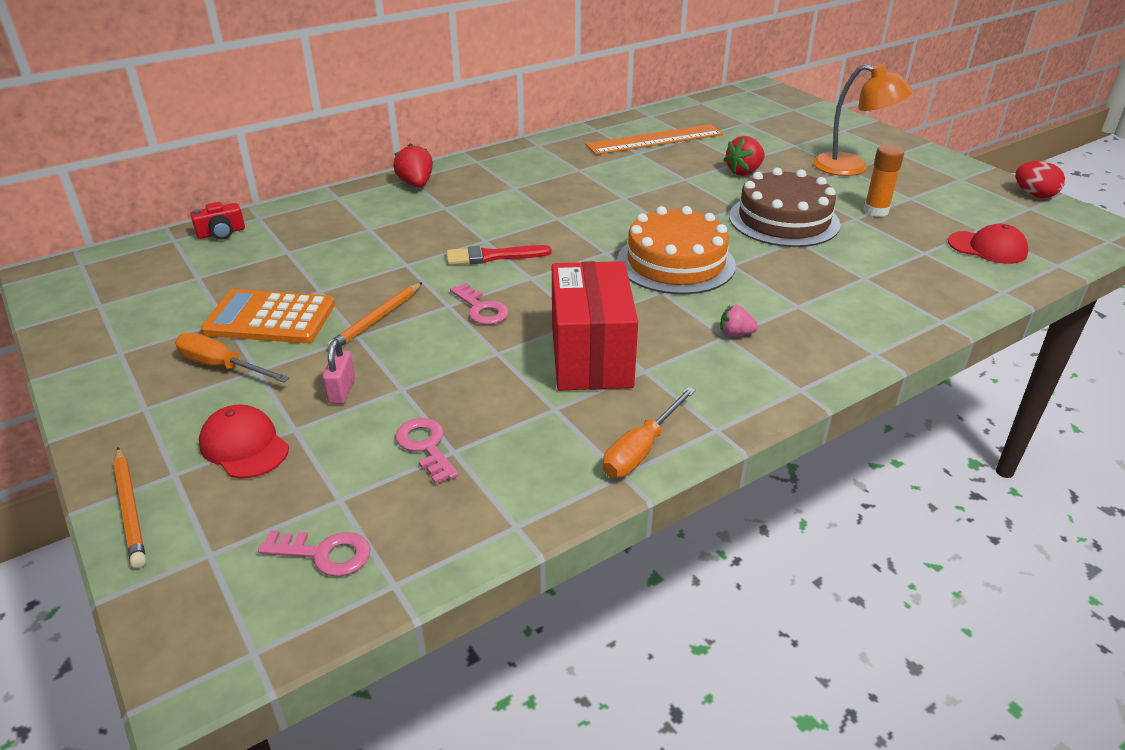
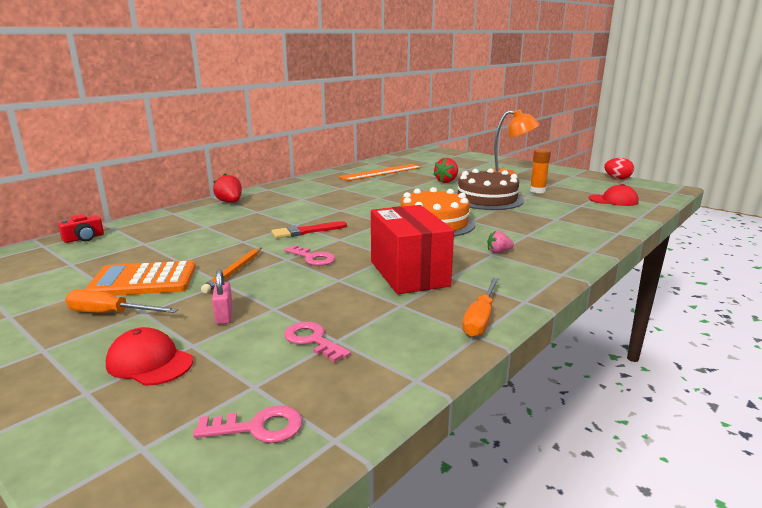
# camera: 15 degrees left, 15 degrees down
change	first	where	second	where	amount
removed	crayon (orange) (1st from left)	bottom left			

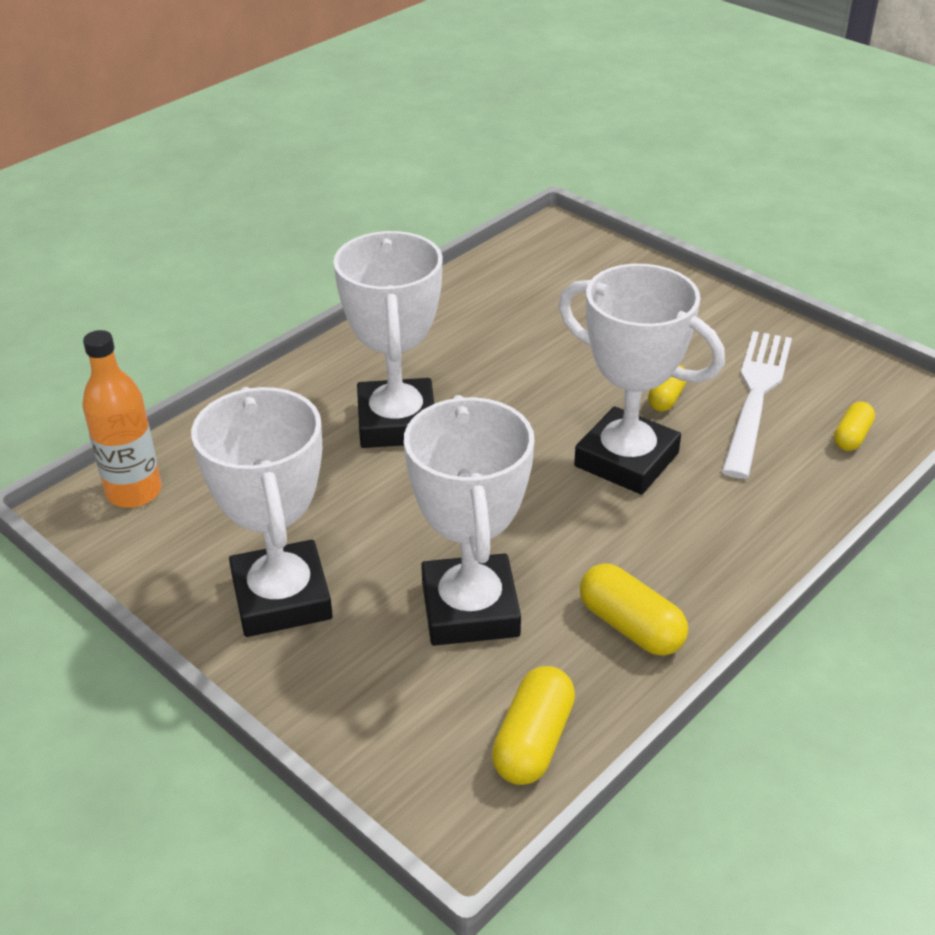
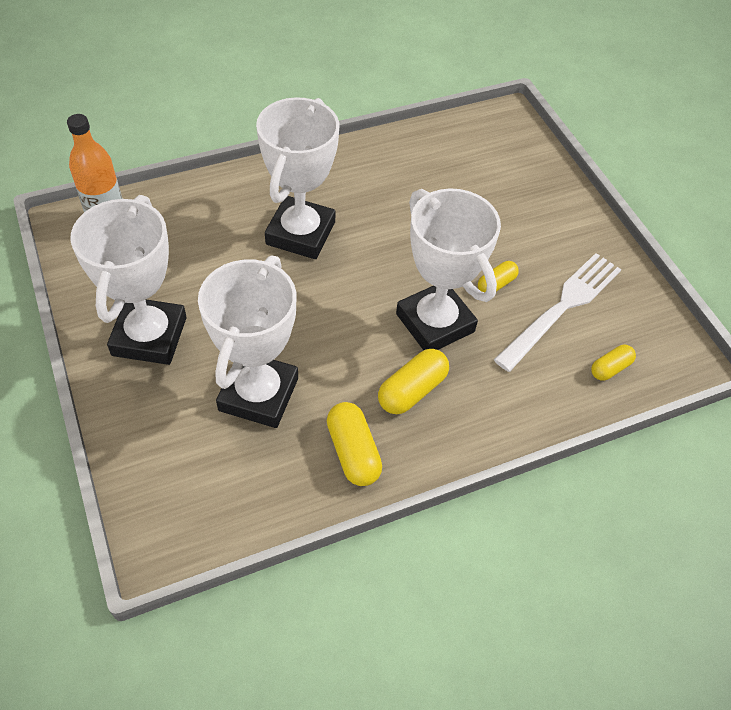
# camera: 20 degrees right, 15 degrees up
change	first	where	second	where	amount
moved	gélule (jaune) (1st from left in the first image)	bottom centre	gélule (jaune) (2nd from left)	centre	

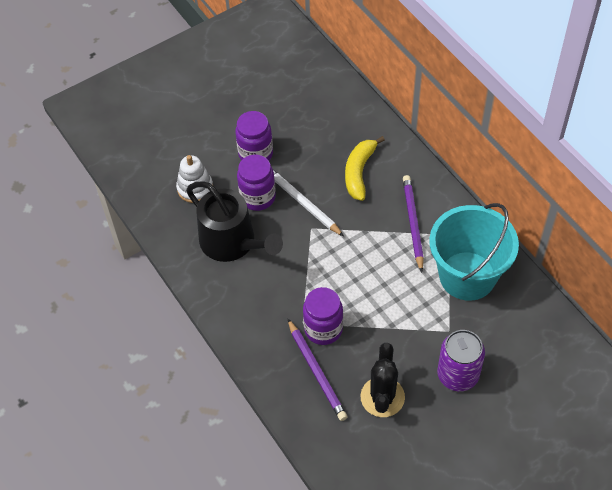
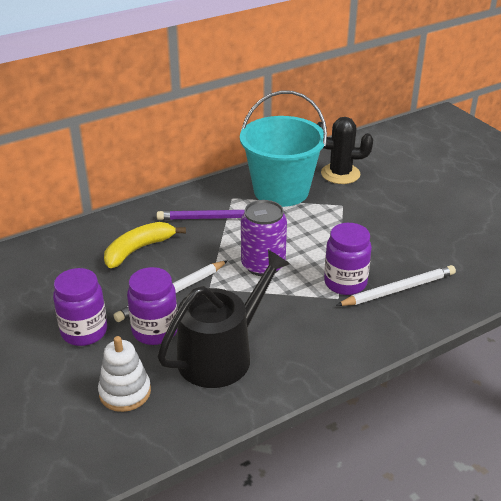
# camera: 90 degrees left, 20 degrees down
change	first	where	second	where	amount
moved	cactus (noir)	bottom centre		top right	
moved	canette (violet)	bottom right		centre	
recoloured	crayon (violet) (1st from left)	bottom centre	crayon (blanc) (2nd from left)	middle right	
turned	banane (jaune)	centre		middle left	120 degrees clockwise

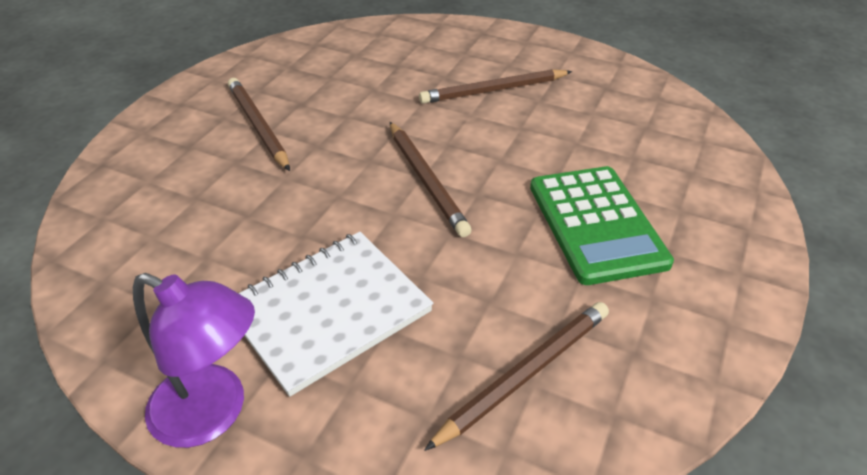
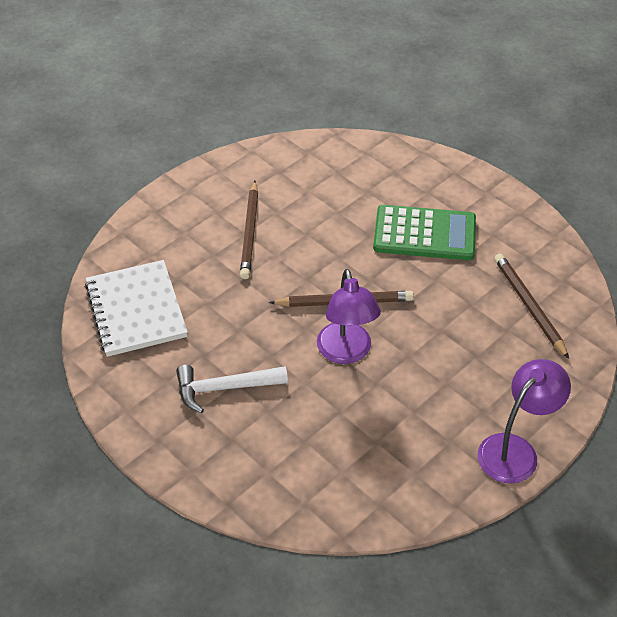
# camera: 70 degrees left, 5 degrees up
change	first	where	second	where	amount
added			lampe (violet) (1st from left)	centre	
moved	carnet (blanc)	centre		middle left	
replaced	crayon (marron) (1st from left)	top left	marteau (blanc)	centre	

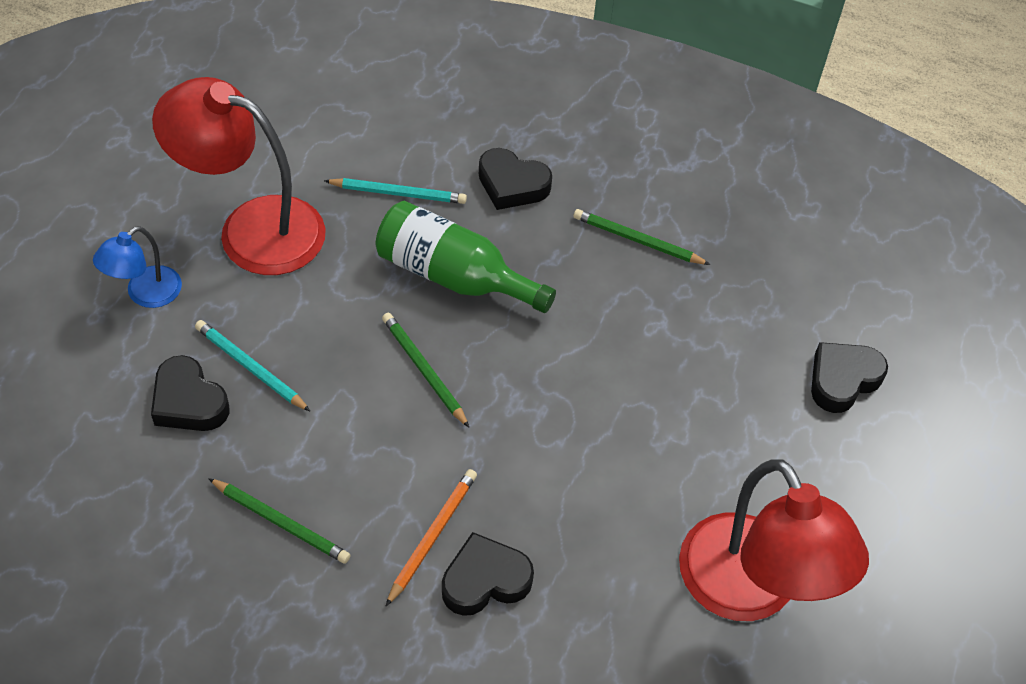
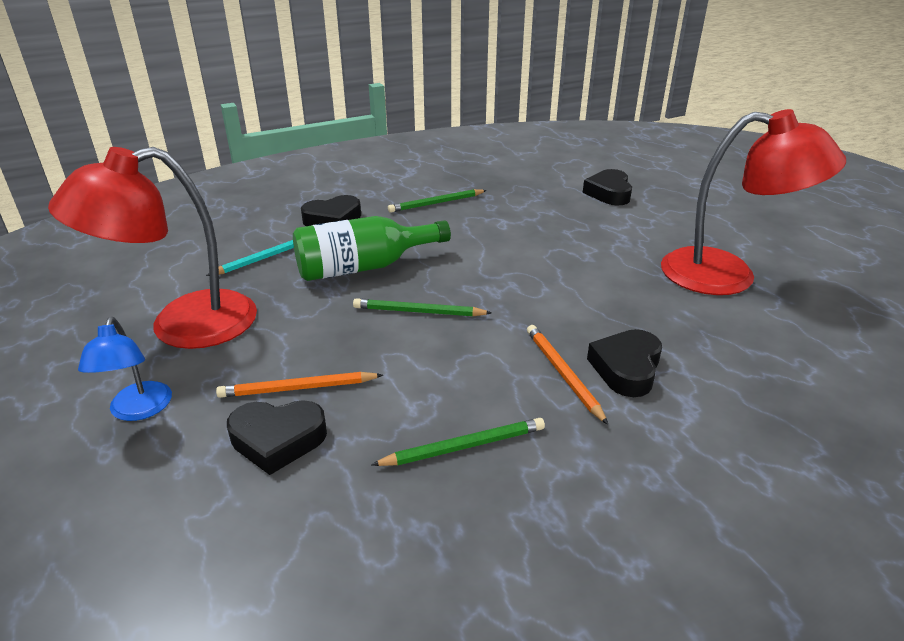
# camera: 45 degrees left, 20 degrees down
change	first	where	second	where	amount
recoloured	crayon (turquoise) (1st from left)	middle left	crayon (orange) (1st from left)	middle left	

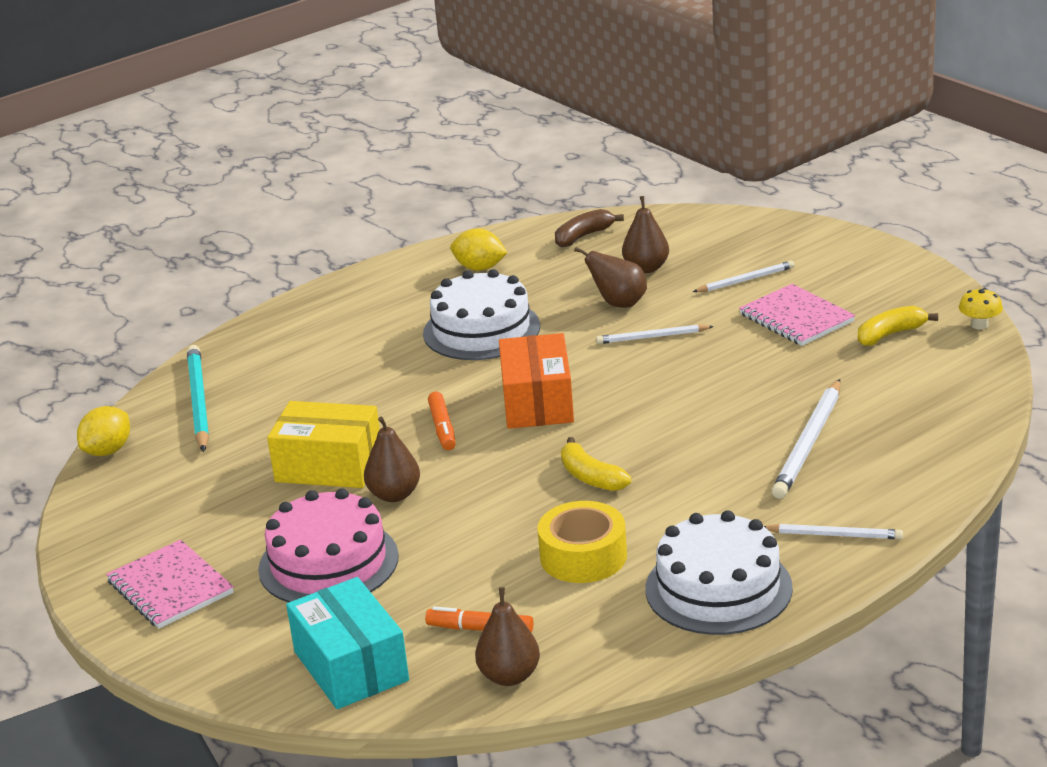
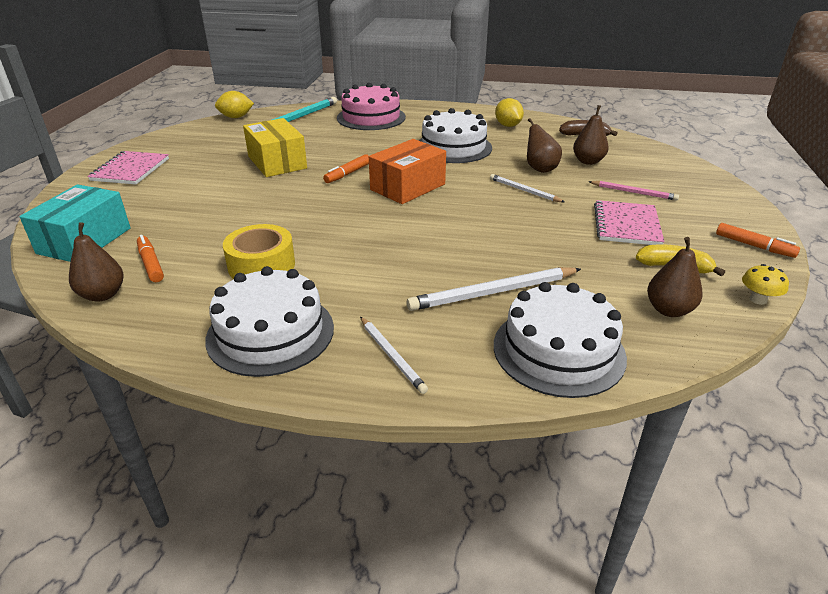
# camera: 45 degrees right, 5 degrees up
change	first	where	second	where	amount
removed	banane (jaune) (1st from left)	centre			
added			gâteau (blanc) (3rd from left)	middle right	
added			feutre (orange) (3rd from left)	middle right	
moved	gâteau (rose)	bottom left		top centre	
moved	poire (marron) (1st from left in the first image)	centre	poire (marron) (4th from left)	middle right	
recoloured	crayon (blanc) (2nd from left)	middle right	crayon (rose)	top right	

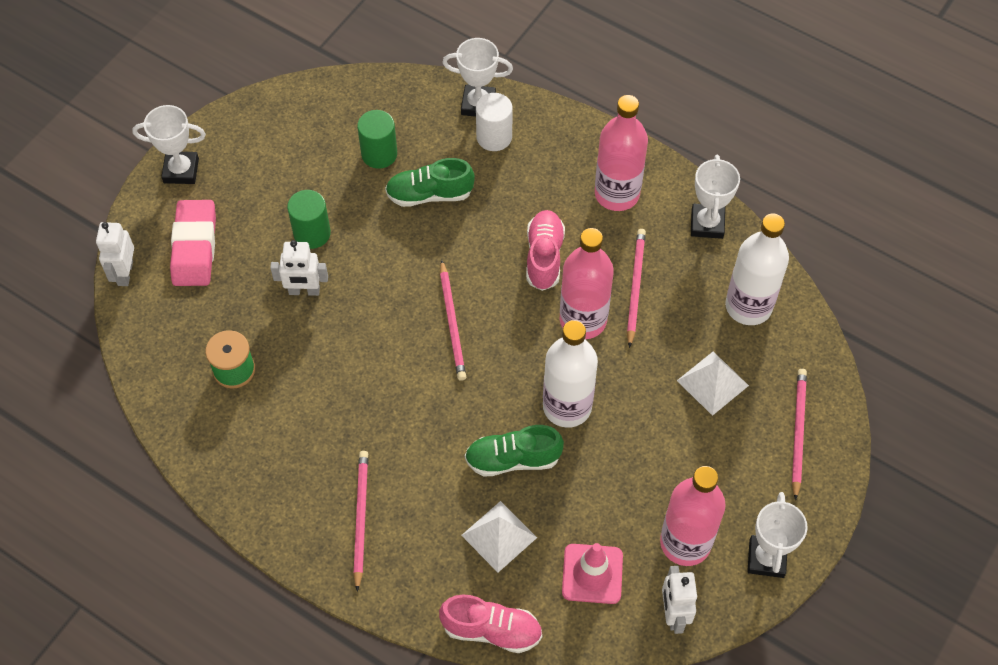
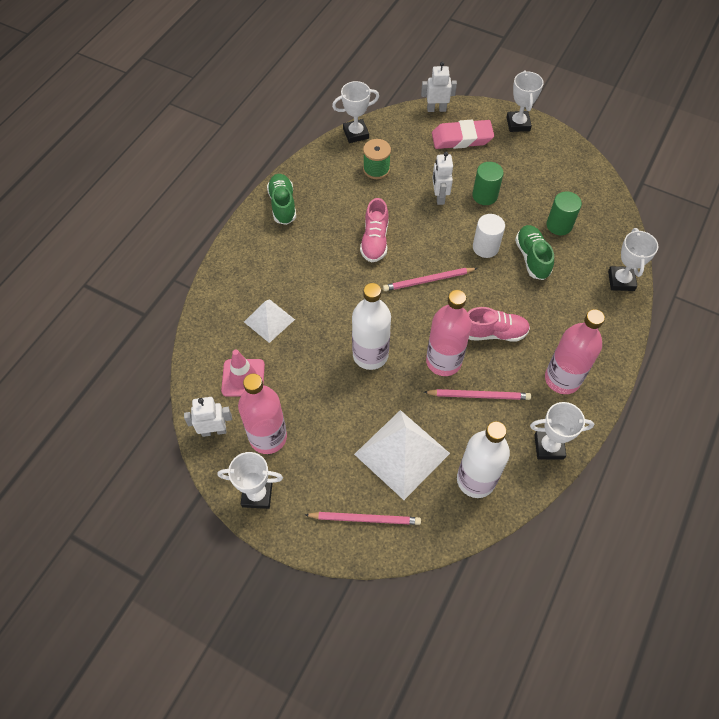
# camera: 85 degrees right, 0 degrees up
change	first	where	second	where	amount
removed	crayon (rose) (1st from left)	bottom centre			
added			trophée (blanc) (2nd from left)	top centre	
moved	chaussure (rose) (1st from left)	bottom centre		top centre	
moved	chaussure (vert) (2nd from left in the first image)	bottom centre	chaussure (vert) (1st from left)	top centre	
moved	cylindre (blanc)	top centre		top right	
resized	pyramide (blanc) (2nd from left)	middle right		centre	x1.69

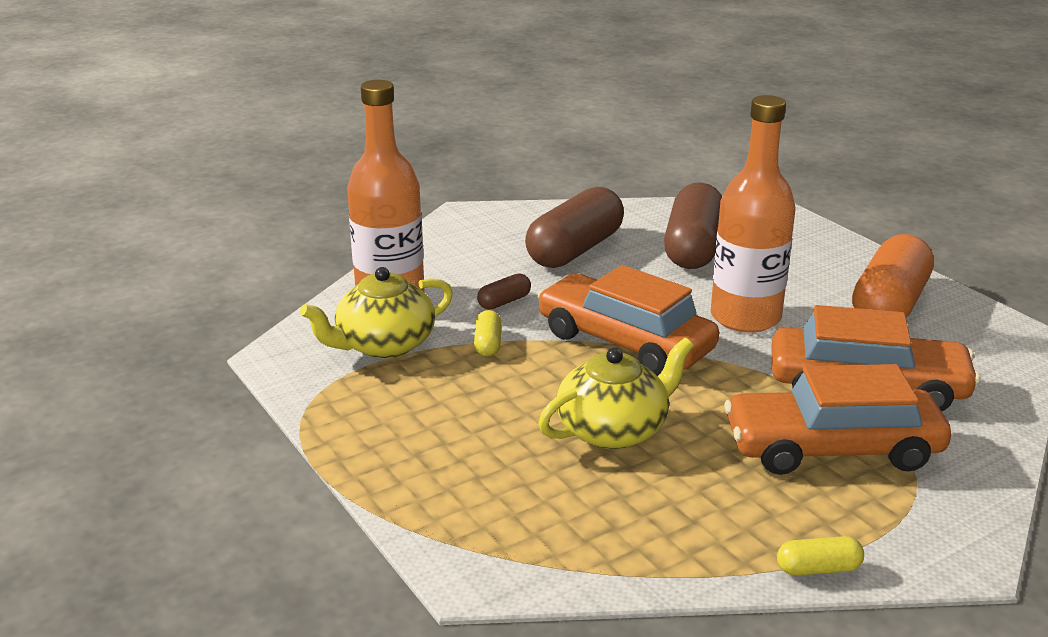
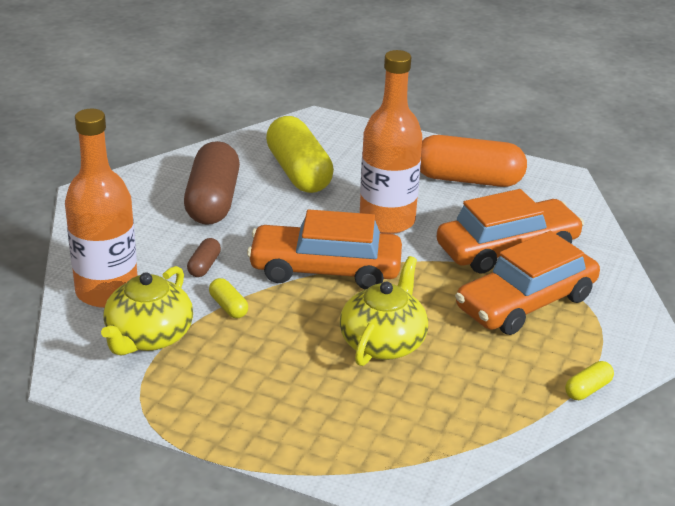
# camera: 35 degrees left, 5 degrees up
change	first	where	second	where	amount
recoloured	gélule (marron) (3rd from left)	centre	gélule (jaune) (2nd from left)	top centre	
turned	gélule (orange)	middle right		top right	75 degrees counterclockwise

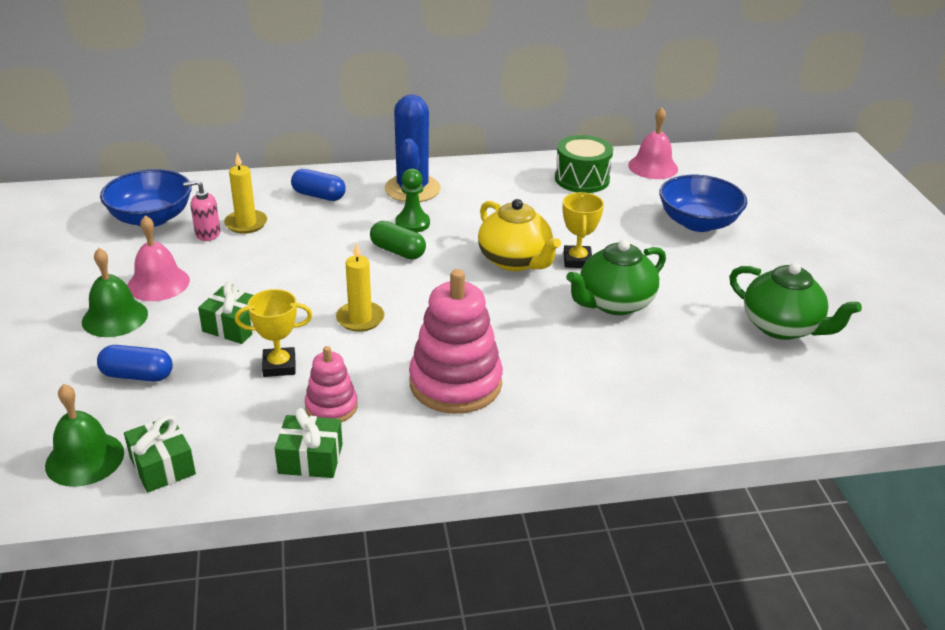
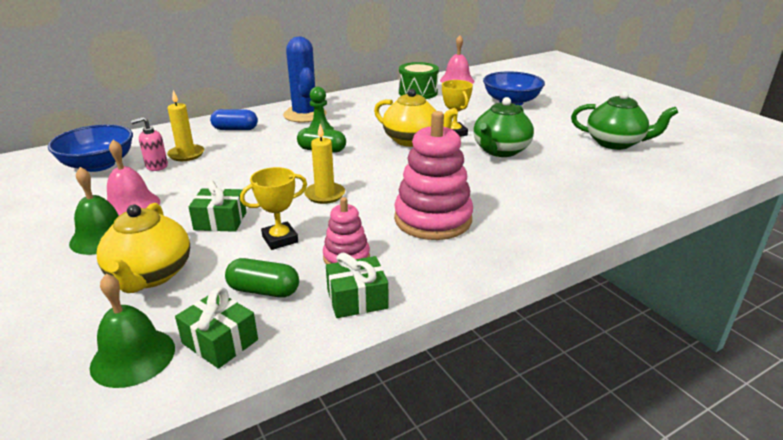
# camera: 20 degrees left, 5 degrees down
change	first	where	second	where	amount
added			gélule (vert) (1st from left)	centre	
replaced	gélule (bleu) (1st from left)	middle left	théière (jaune) (1st from left)	middle left	

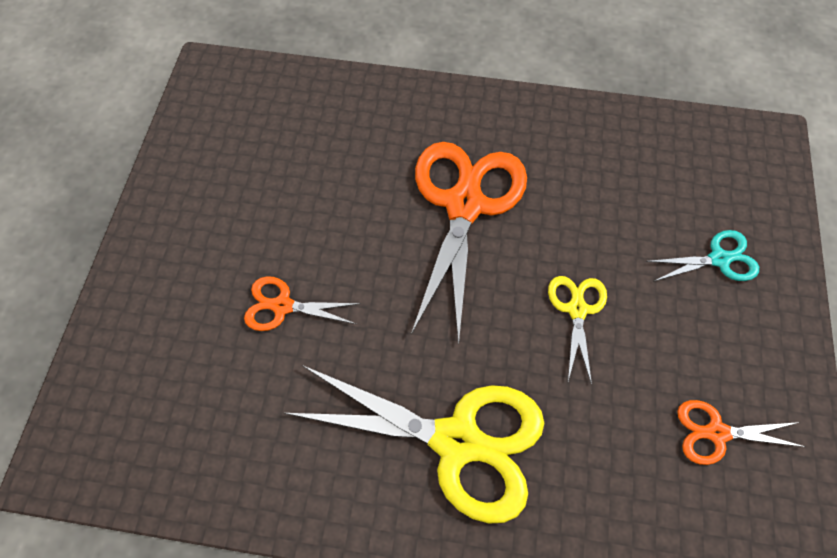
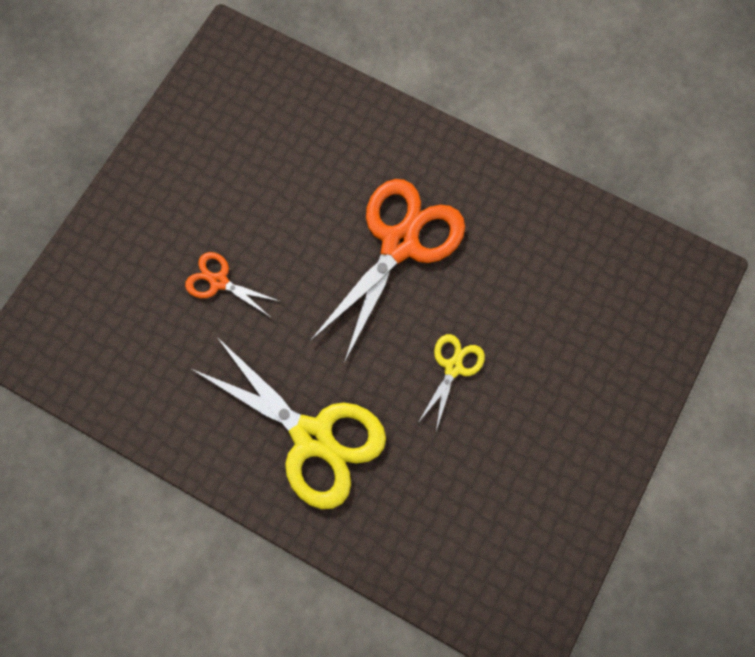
# camera: 20 degrees right, 10 degrees up
change	first	where	second	where	amount
removed	ciseaux (turquoise)	middle right			
removed	ciseaux (orange) (3rd from left)	bottom right			

